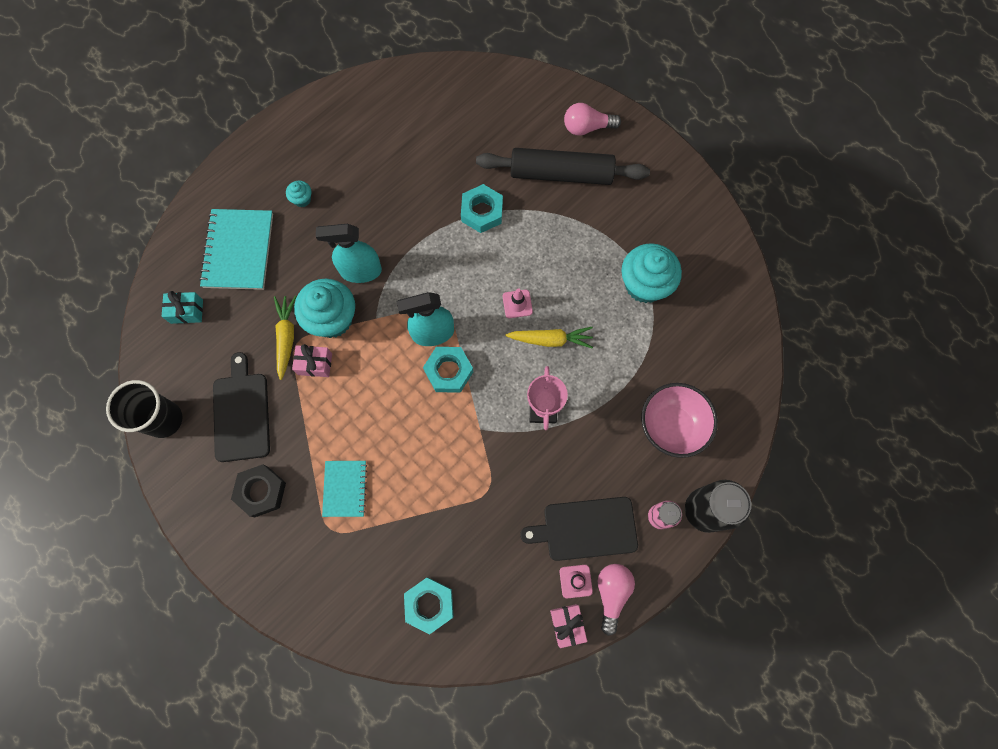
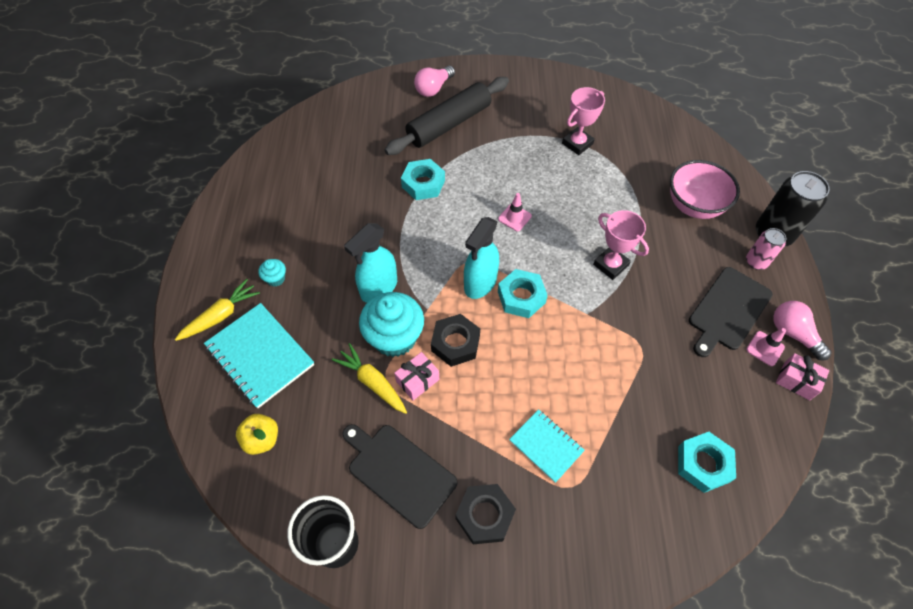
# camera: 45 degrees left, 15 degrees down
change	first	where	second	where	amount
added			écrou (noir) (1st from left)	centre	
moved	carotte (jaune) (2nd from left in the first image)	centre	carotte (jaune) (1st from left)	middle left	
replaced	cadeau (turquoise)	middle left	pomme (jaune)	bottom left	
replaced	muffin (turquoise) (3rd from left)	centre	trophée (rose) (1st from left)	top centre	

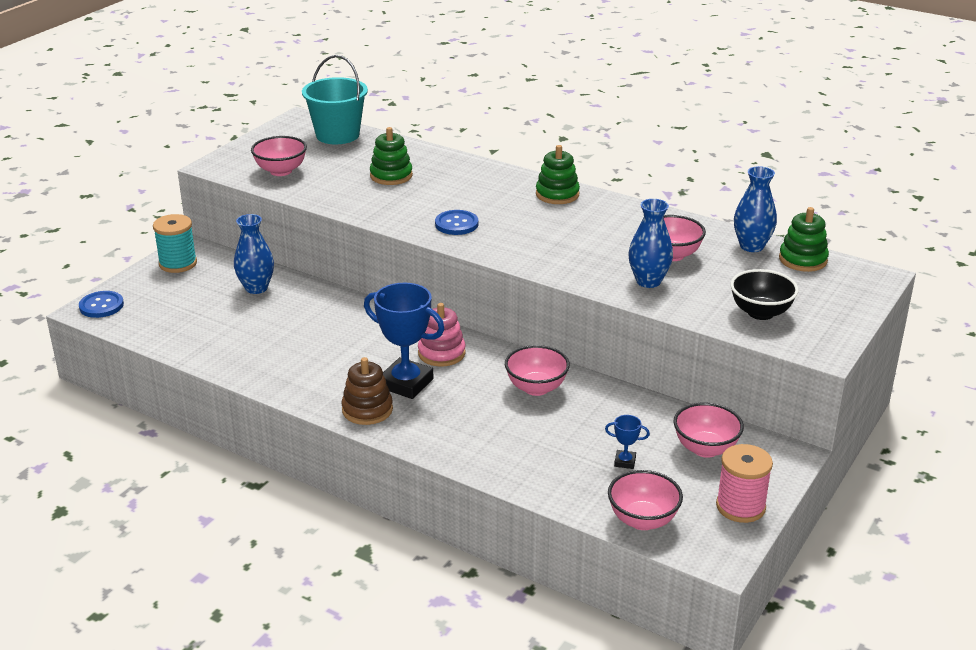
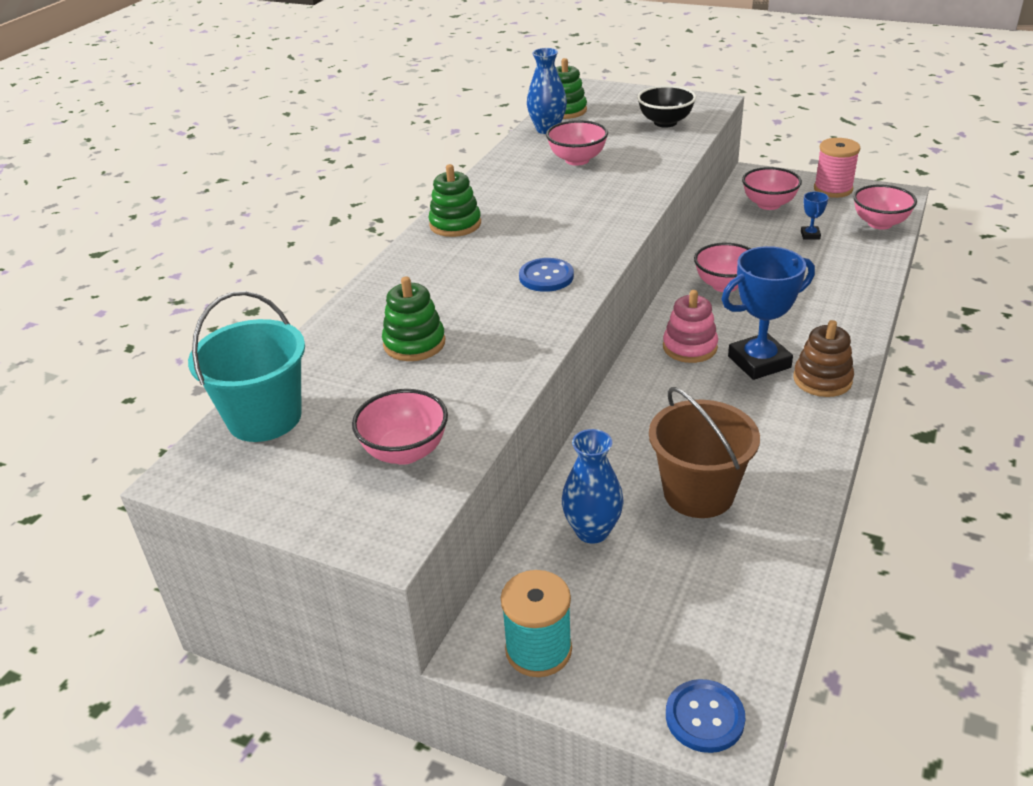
# camera: 95 degrees left, 5 degrees up
change	first	where	second	where	amount
removed	vase (bleu) (2nd from left)	centre			
added			seau (marron)	middle right	
turned	trophée (bleu) (1st from left)	centre		middle right	45 degrees clockwise

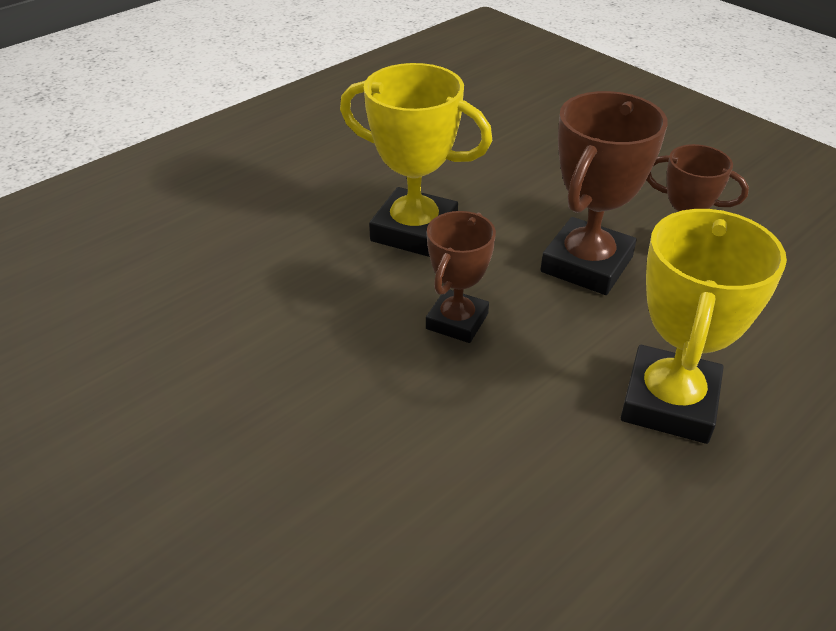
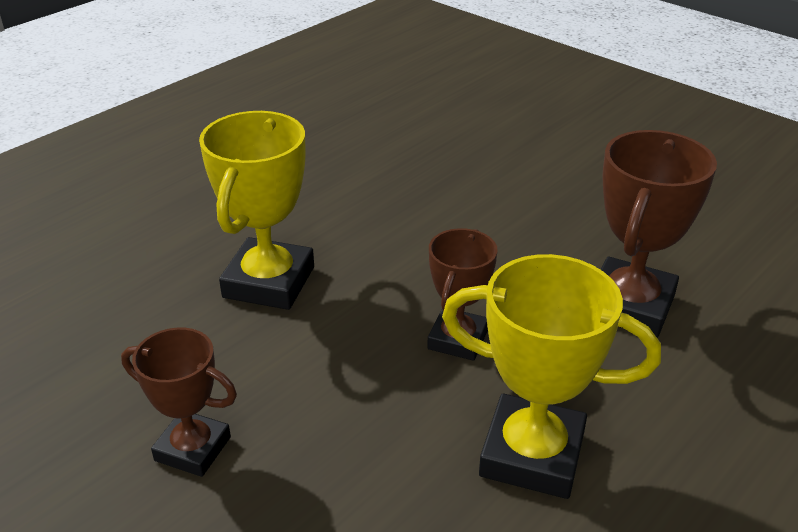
# camera: 175 degrees right, 5 degrees down
change	first	where	second	where	amount
moved	trophée (marron) (2nd from left in the first image)	top right	trophée (marron) (3rd from left)	middle right	

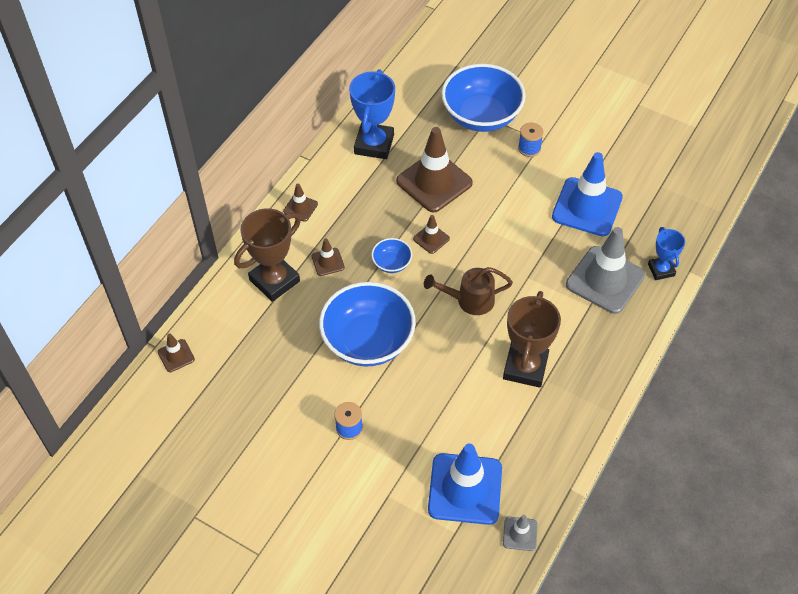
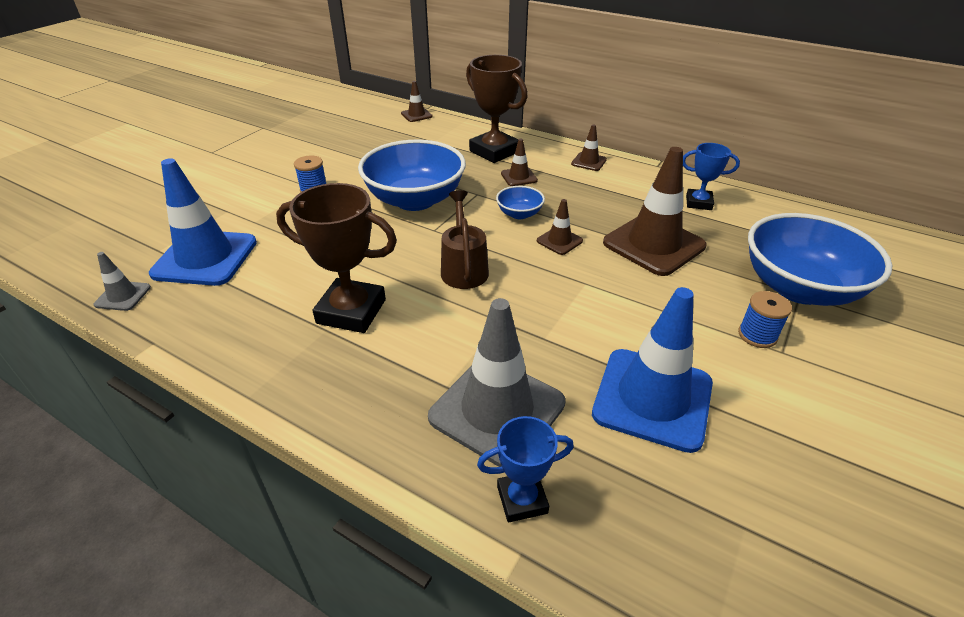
# camera: 90 degrees right, 15 degrees down
change	first	where	second	where	amount
resized	trophée (bleu) (1st from left in the first image)	top centre	trophée (bleu) (2nd from left)	top right	x0.58

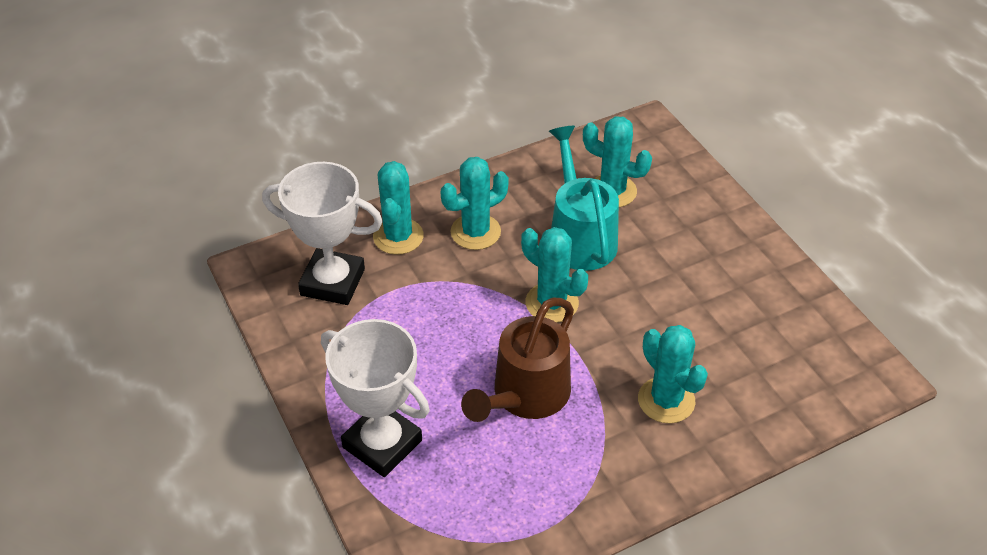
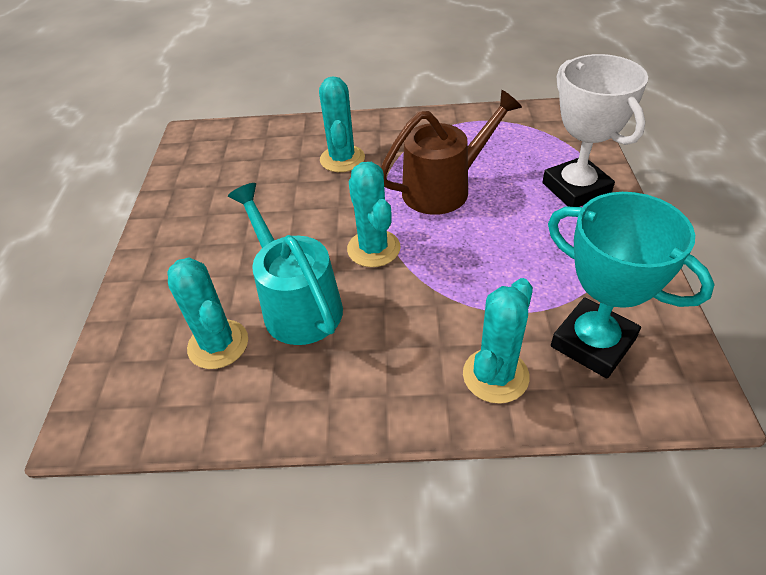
# camera: 150 degrees left, 0 degrees up
change	first	where	second	where	amount
removed	cactus (turquoise) (2nd from left)	centre			
recoloured	trophée (blanc) (1st from left)	middle left	trophée (turquoise)	middle right	
turned	arrosoir (turquoise)	centre		centre	135 degrees clockwise

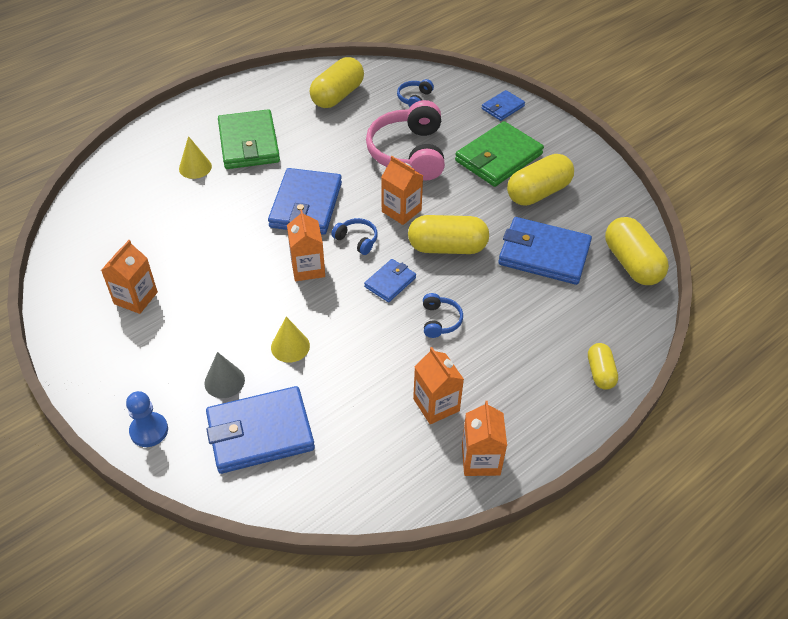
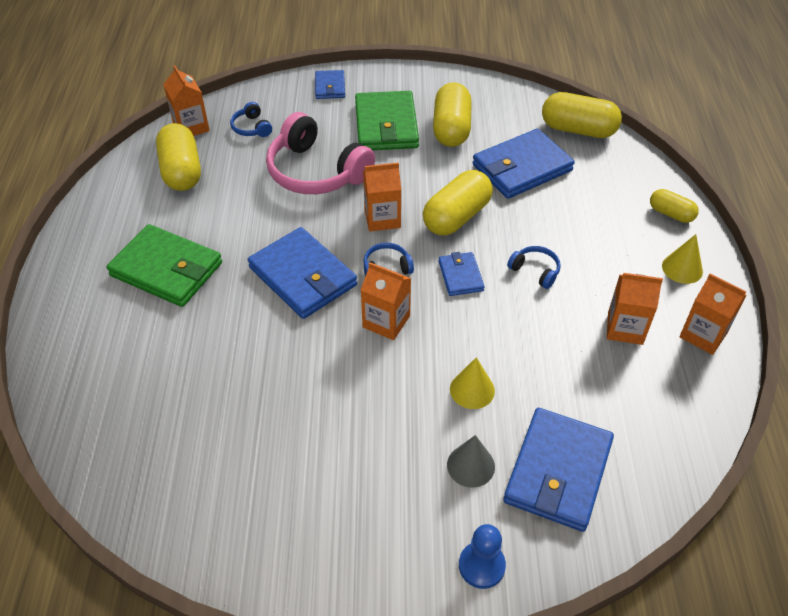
# camera: 50 degrees left, 0 degrees up
change	first	where	second	where	amount
moved	brique de lait (orange) (1st from left)	middle left		top left	
moved	cône (jaune) (1st from left in the first image)	top left	cône (jaune) (2nd from left)	middle right	

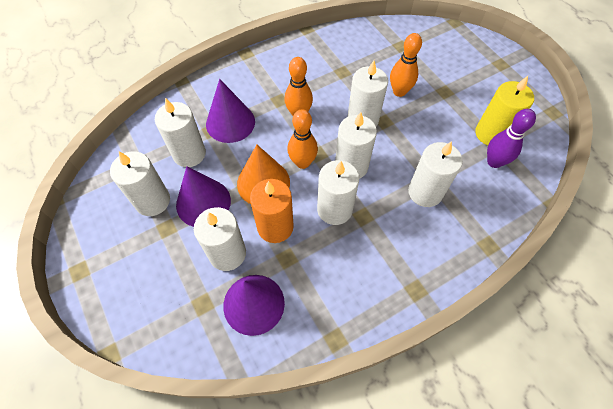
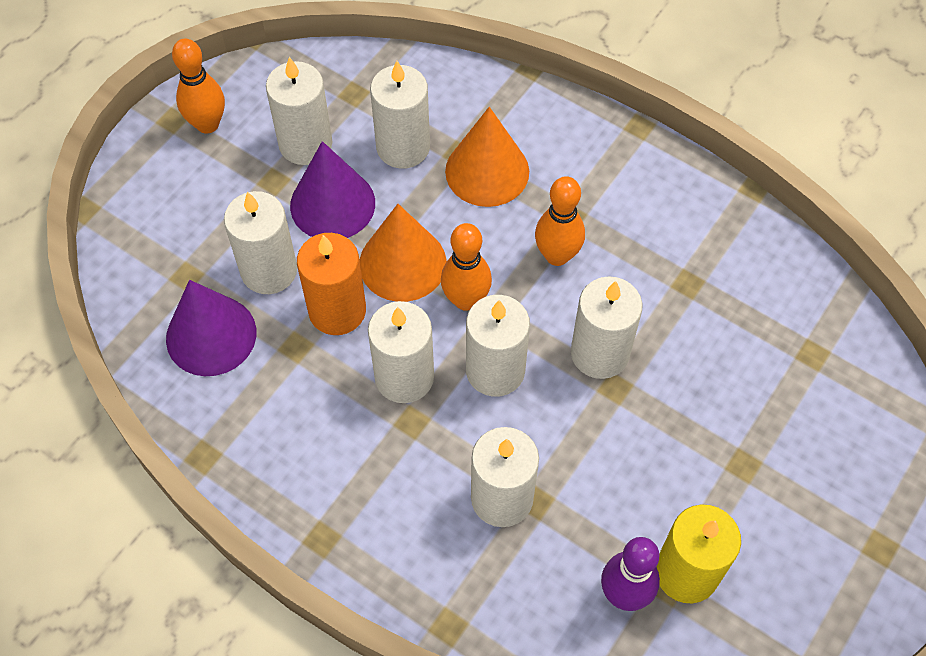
# camera: 65 degrees right, 0 degrees up
change	first	where	second	where	amount
moved	quille (orange) (3rd from left in the first image)	top centre	quille (orange) (1st from left)	top left	
recoloured	cône (violet) (2nd from left)	top centre	cône (orange) (2nd from left)	top centre	

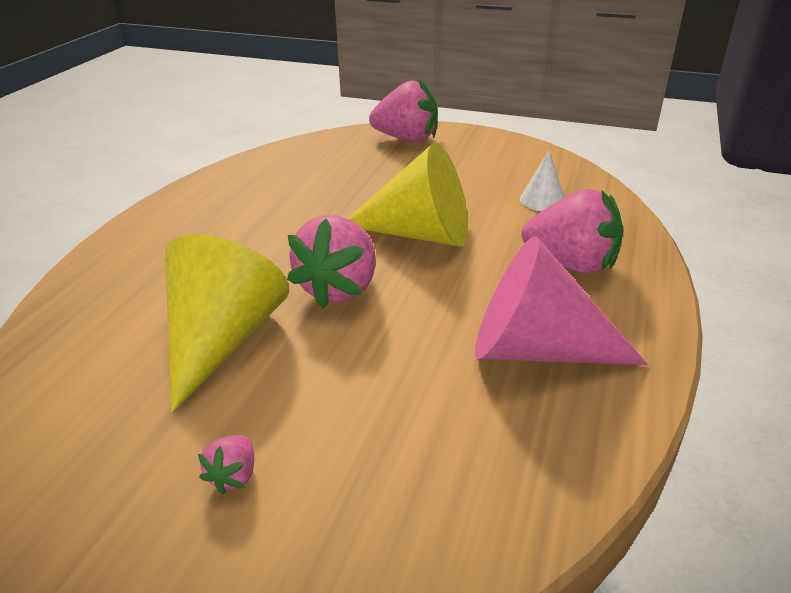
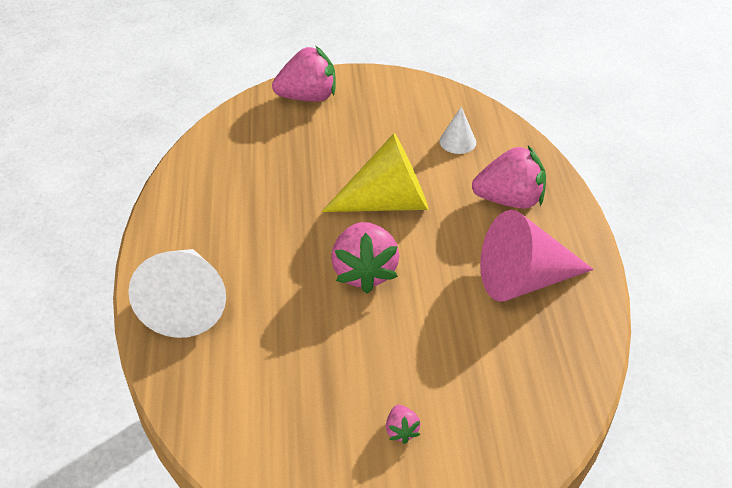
# camera: 25 degrees left, 10 degrees up
change	first	where	second	where	amount
removed	cône (jaune) (1st from left)	middle left			
added			cône (blanc) (1st from left)	middle left	

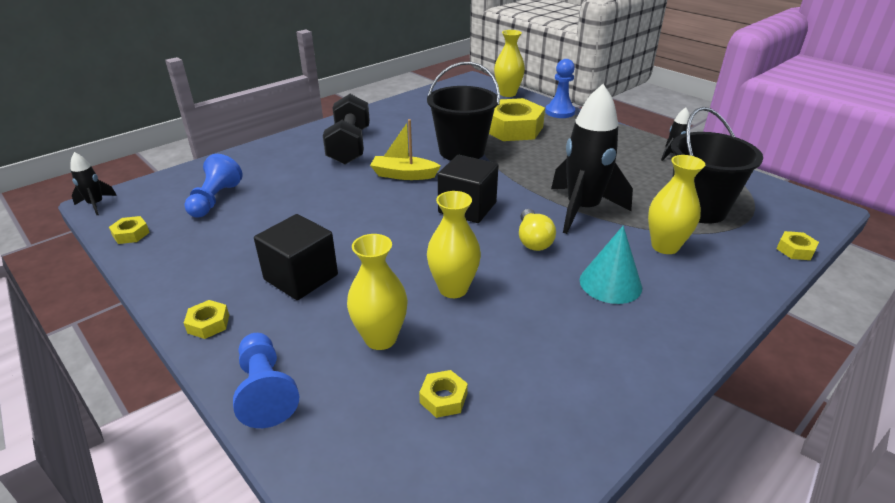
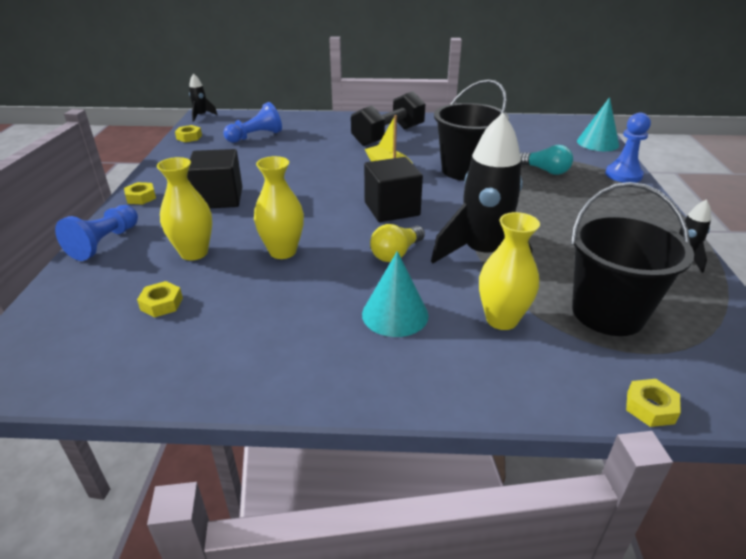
# camera: 45 degrees right, 0 degrees up
change	first	where	second	where	amount
replaced	écrou (jaune) (4th from left)	top centre	ampoule (turquoise)	top right	
replaced	vase (jaune) (3rd from left)	top centre	cône (turquoise) (2nd from left)	top right	

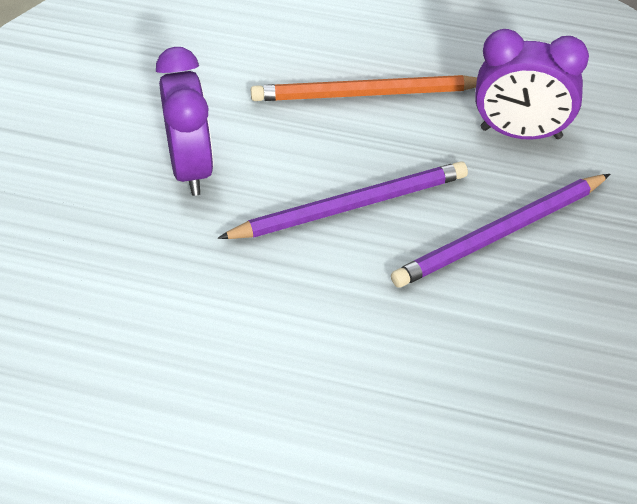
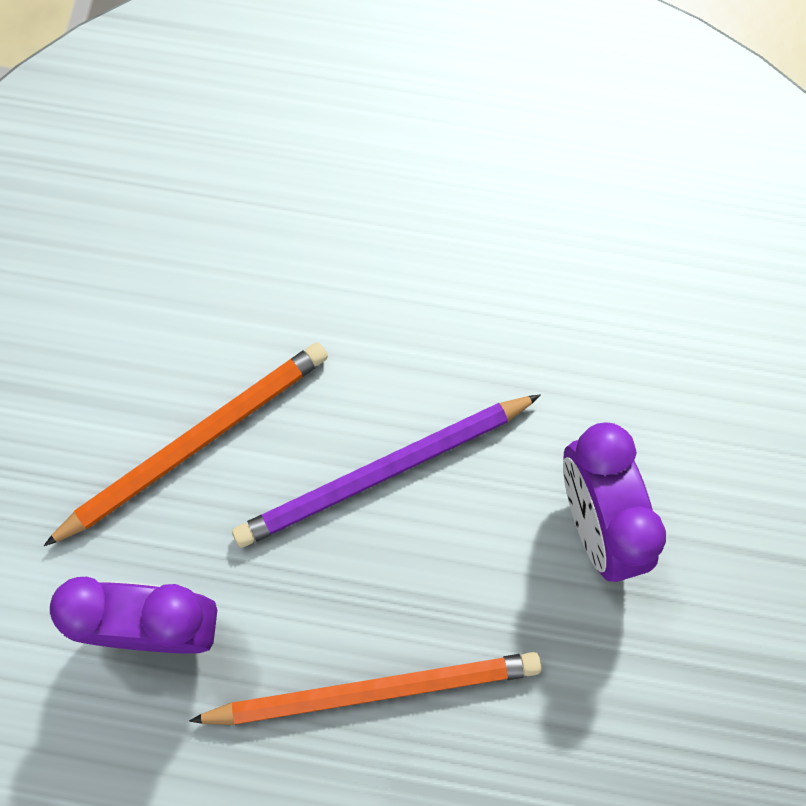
# camera: 175 degrees right, 25 degrees up
change	first	where	second	where	amount
recoloured	crayon (violet) (2nd from left)	middle right	crayon (orange) (1st from left)	middle left	

